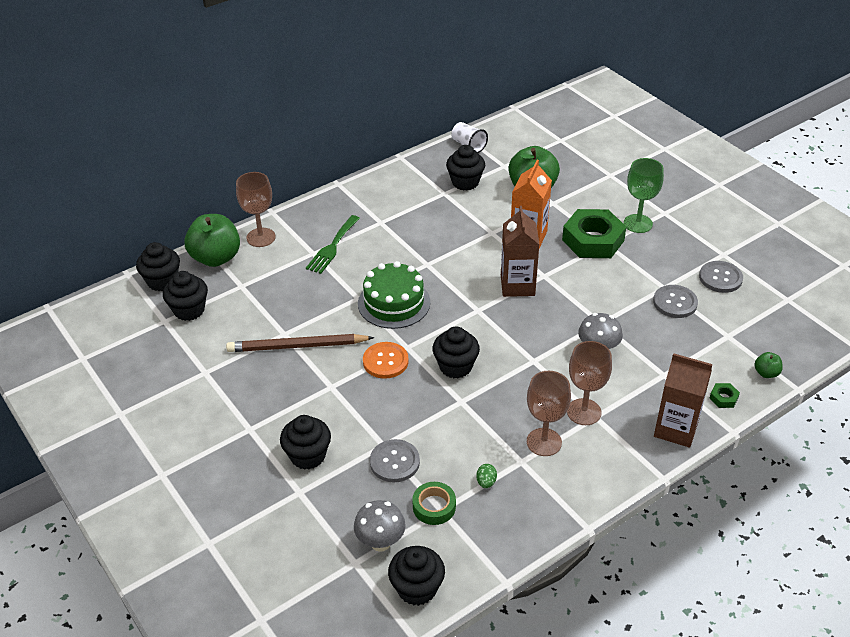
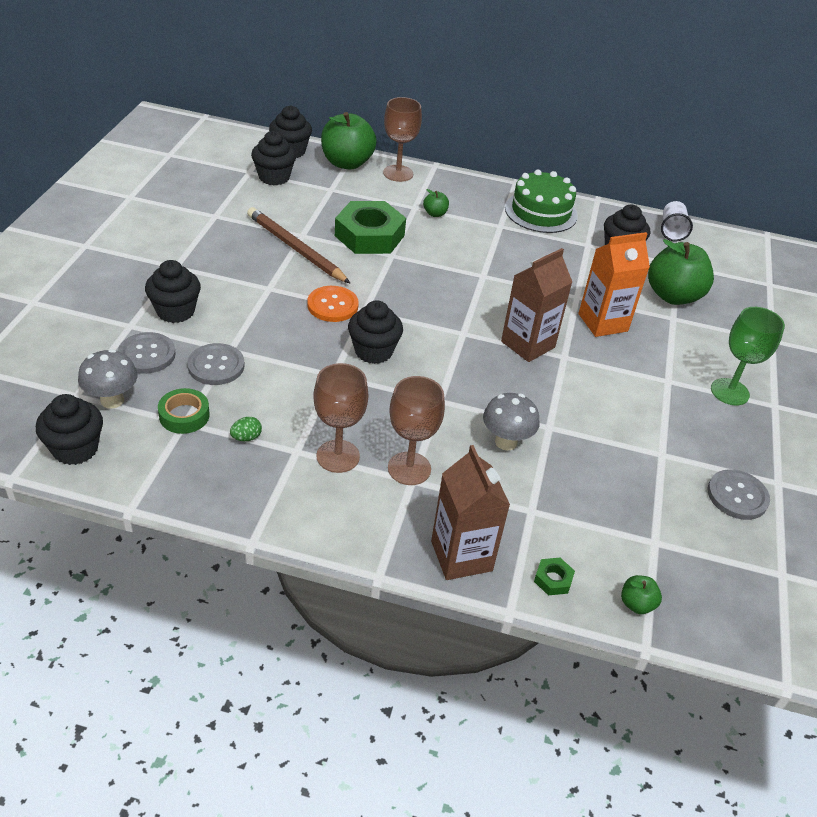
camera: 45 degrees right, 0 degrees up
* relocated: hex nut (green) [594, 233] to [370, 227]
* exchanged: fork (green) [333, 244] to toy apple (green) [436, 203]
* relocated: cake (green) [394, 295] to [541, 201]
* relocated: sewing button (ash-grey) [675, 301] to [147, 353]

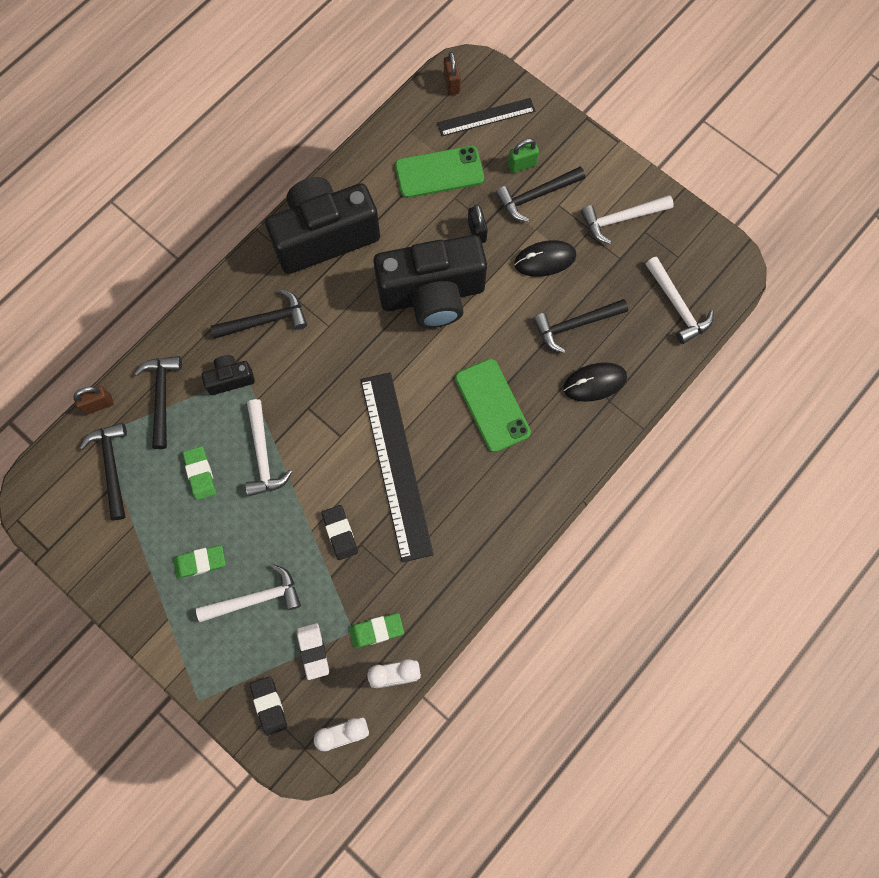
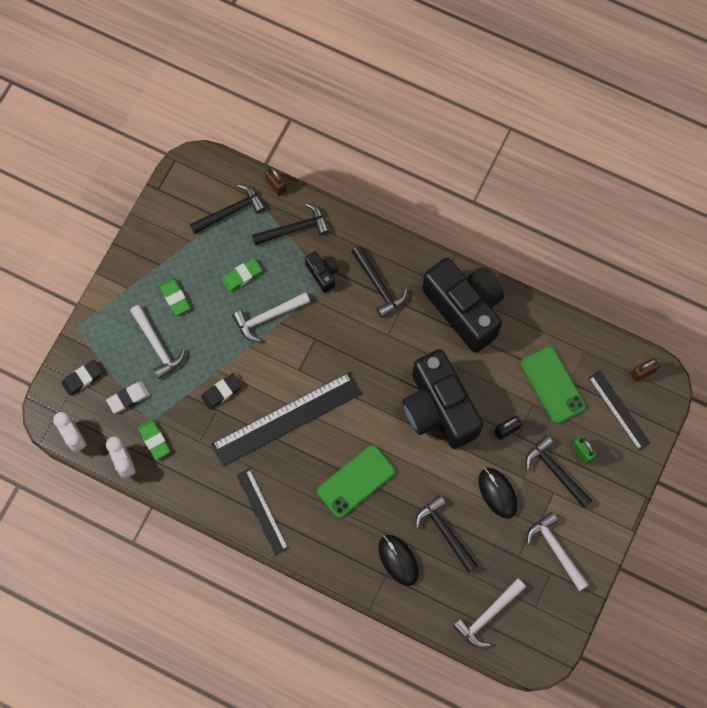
camera: 75 degrees right, 0 degrees up
* appeared: ruler (black) [262, 511]

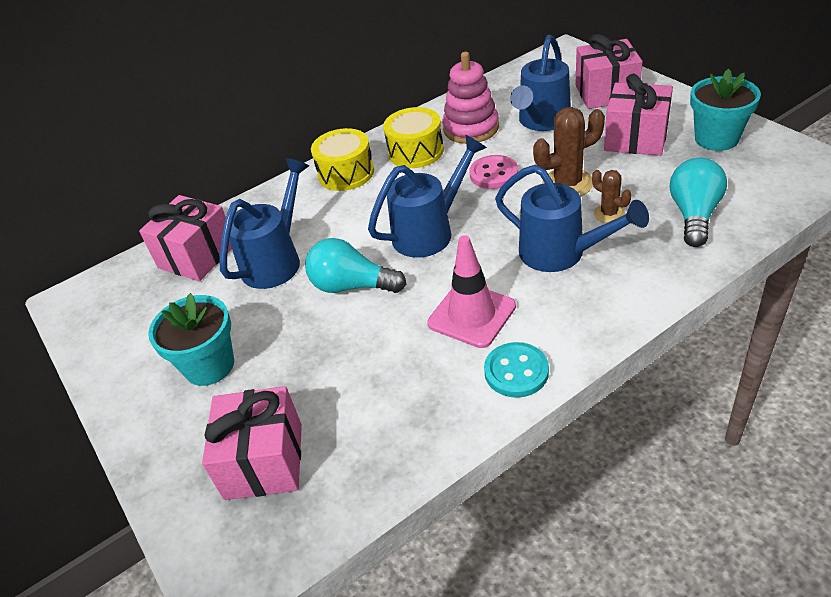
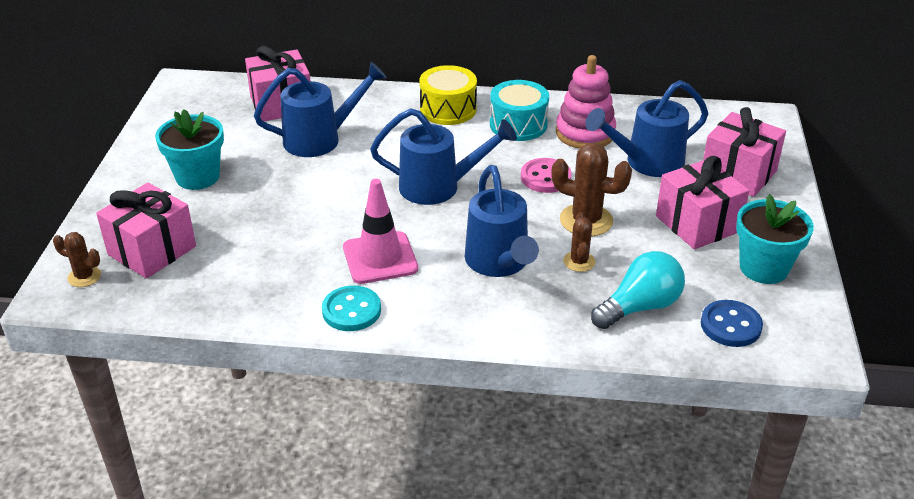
camera: 35 degrees right, 5 degrees down
* colour: snare drum (yellow) [413, 137] to snare drum (teal) [519, 110]
* missing: bulb (teal) [355, 265]
* appeared: prickly plant (brown) [77, 259]
* appeared: sewing button (cobalt) [732, 323]

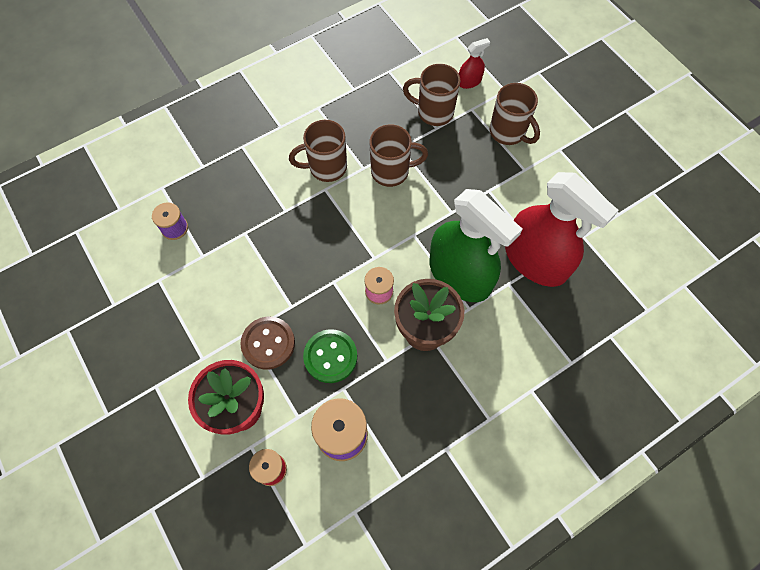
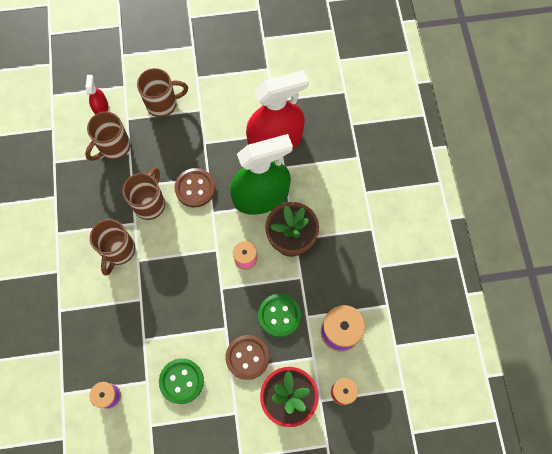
camera: 65 degrees left, 5 degrees up
* appeared: sewing button (brown) [194, 188]
* appeared: sewing button (green) [181, 381]

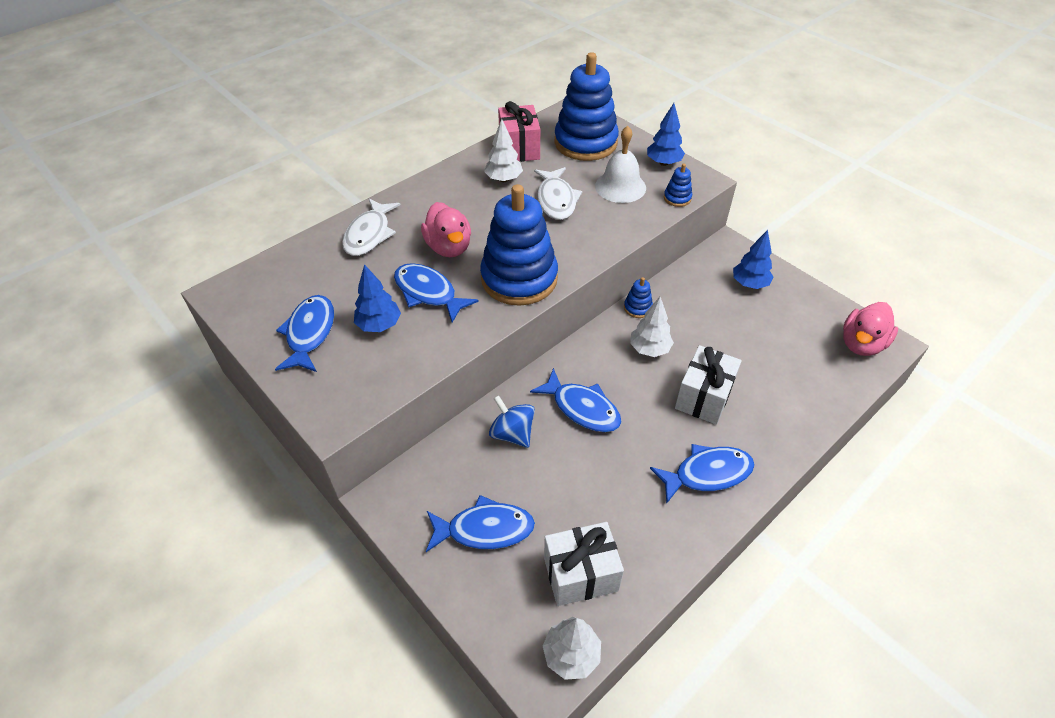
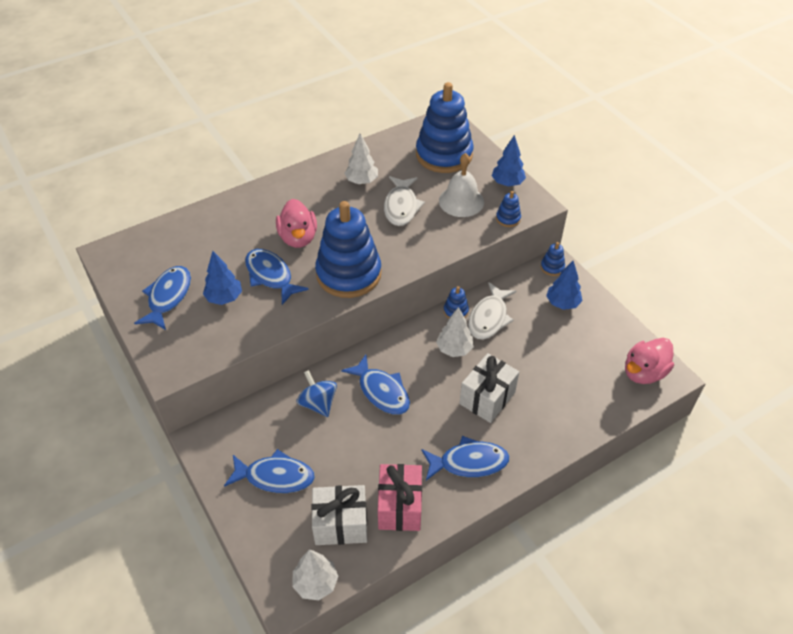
camera: 10 degrees right, 0 degrees up
* relocated: gift (rose-pink) [519, 131] to [400, 497]
* relocated: fish figure (white) [371, 227] to [492, 311]
* appeared: stacking rings (cobalt) [553, 259]

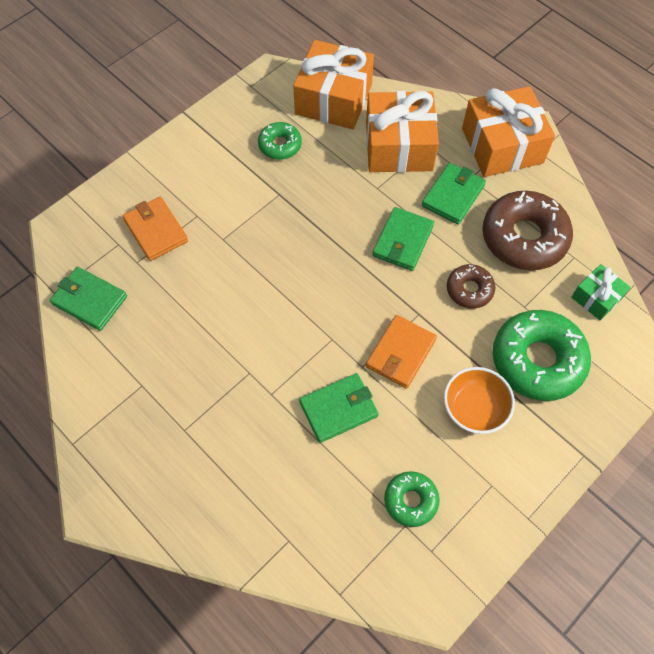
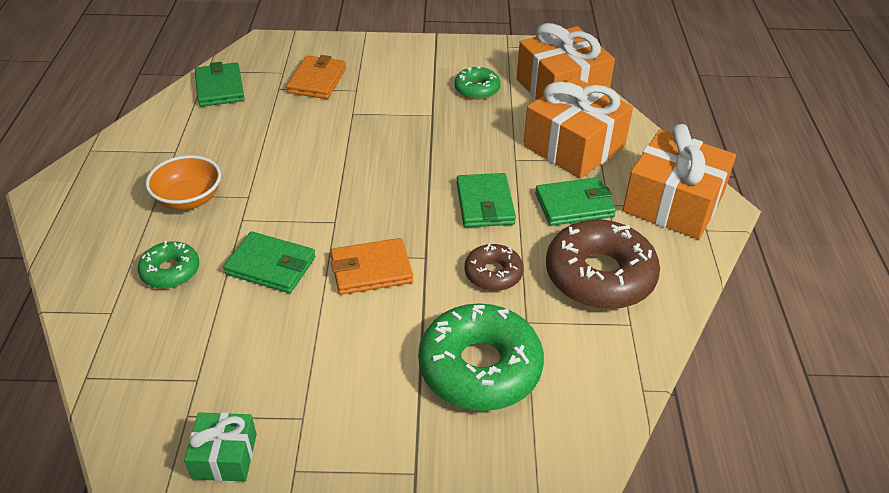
camera: 45 degrees right, 20 degrees down
* spun: wallet (green) [403, 239] = [486, 200] 75 degrees counterclockwise
* relocated: gift (green) [601, 292] to [220, 446]
* relocated: bowl (orange) [479, 400] to [183, 182]
* relocated: doughnut (green) [412, 499] to [168, 265]

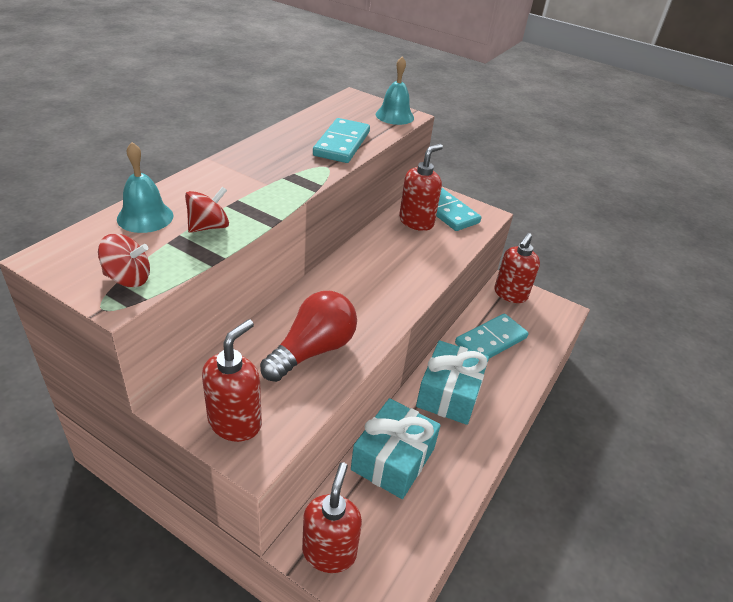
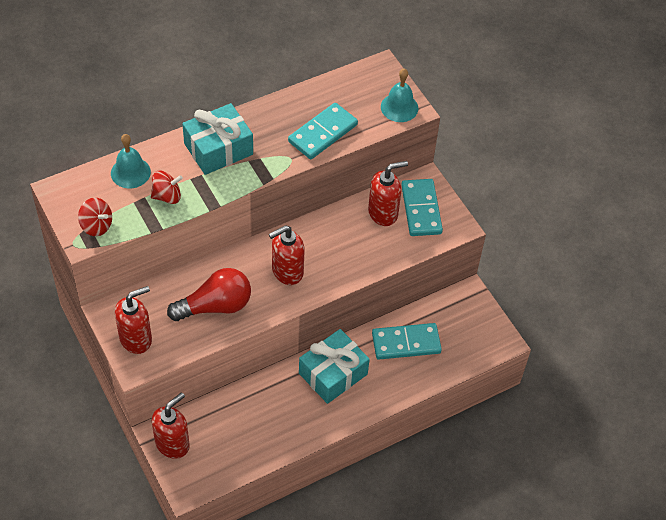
camera: 30 degrees right, 15 degrees up
* relocated: soap dispenser (crimson) [517, 268] to [287, 255]
* relocated: gift (teal) [396, 448] to [217, 139]

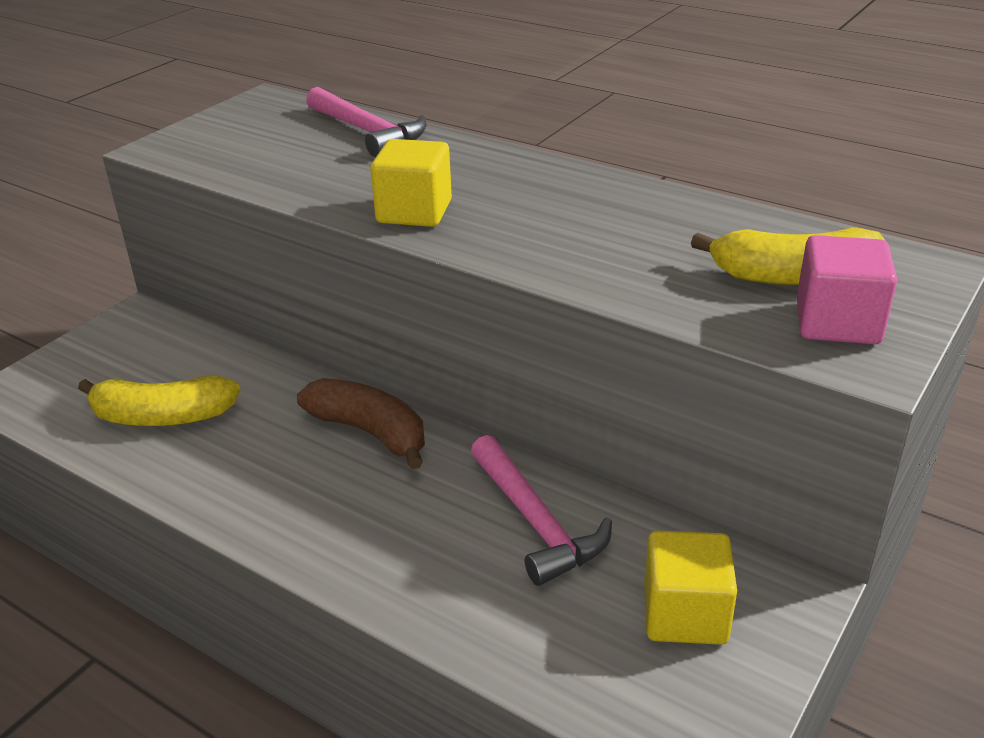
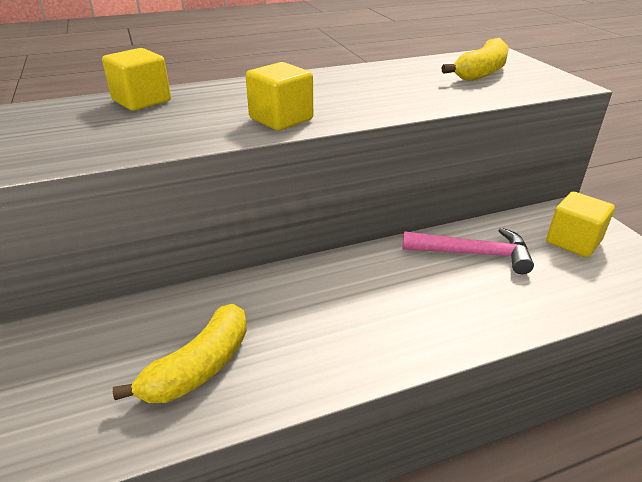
camera: 55 degrees left, 0 degrees up
* exchanged: hammer (rose-pink) [366, 122] to block (yellow) [136, 79]
* missing: block (rose-pink) [847, 289]
* missing: toy banana (brown) [361, 423]

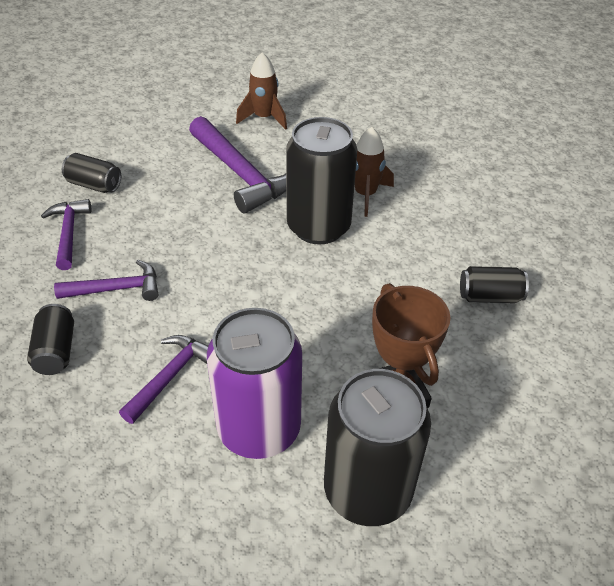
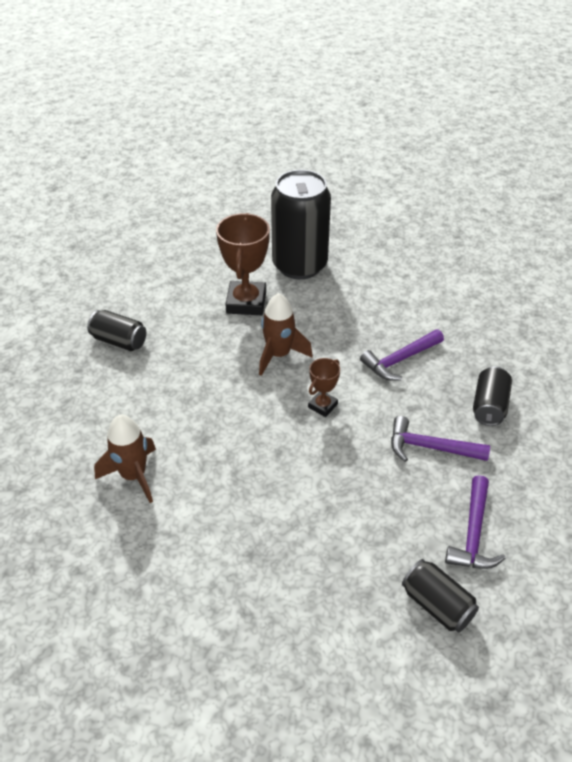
camera: 155 degrees left, 0 degrees up
* relocated: spaceship (brown) [261, 91] to [286, 334]
* missing: hammer (violet) [237, 164]
* missing: can (black) [321, 181]
* missing: can (violet) [254, 383]
* appeared: award cup (brown) [324, 387]

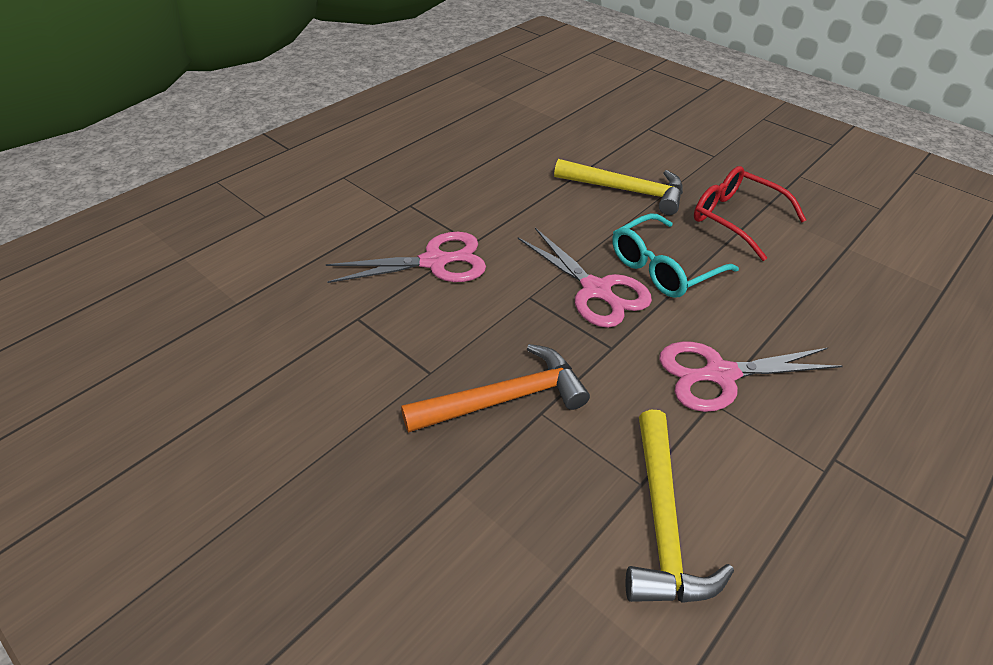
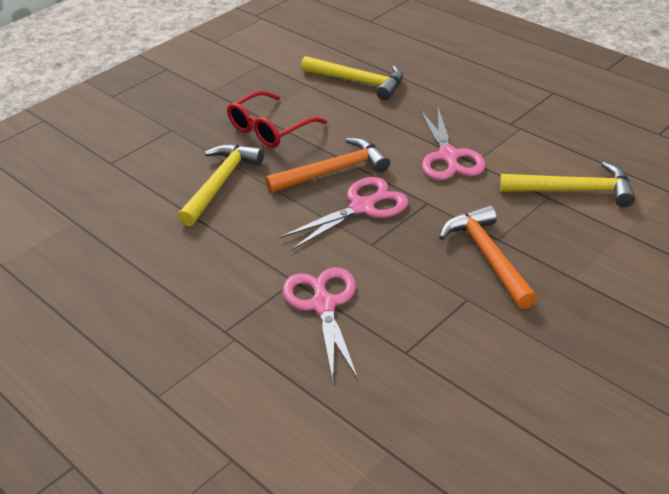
camera: 85 degrees left, 5 degrees down
* exchanged: eyeglasses (teal) [675, 255] to hammer (orange) [327, 165]
* appeared: hammer (yellow) [352, 78]

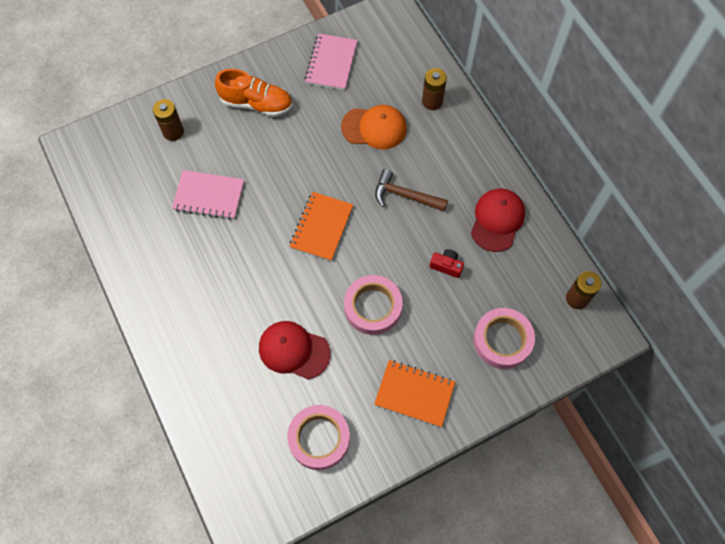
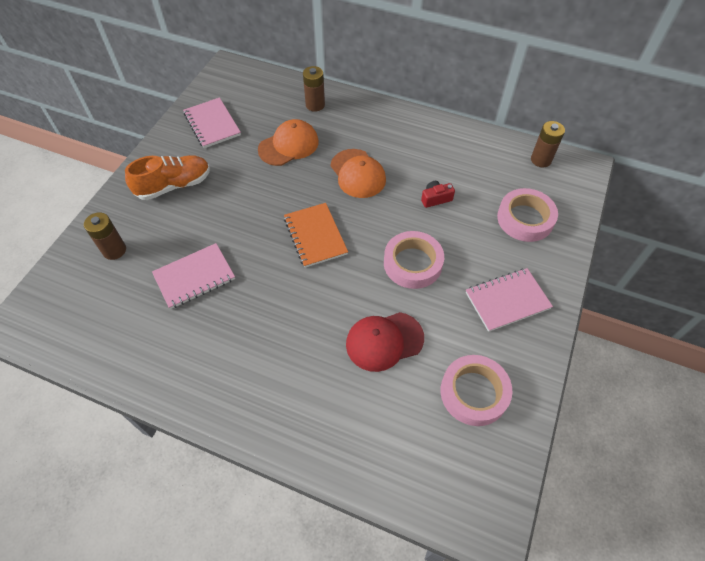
camera: 40 degrees left, 10 degrees down
* exchanged: hammer (brown) [411, 190] to peaked cap (orange) [358, 173]
* missing: peaked cap (crimson) [498, 220]
* colour: exercise book (orange) [414, 393] to exercise book (rose-pink) [509, 300]

